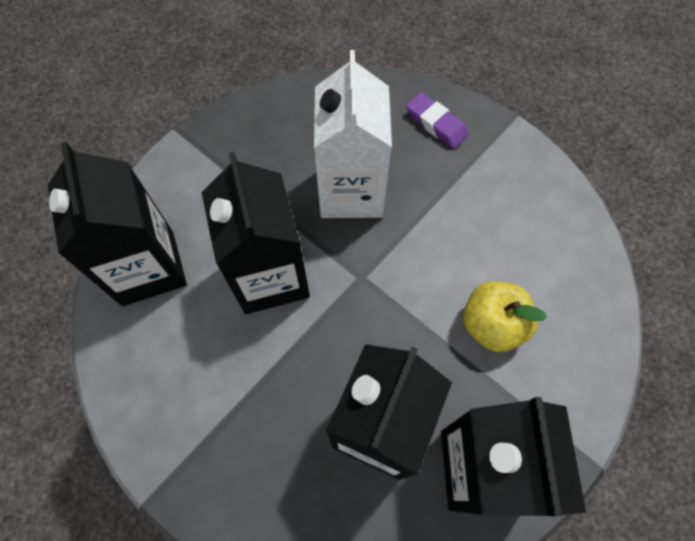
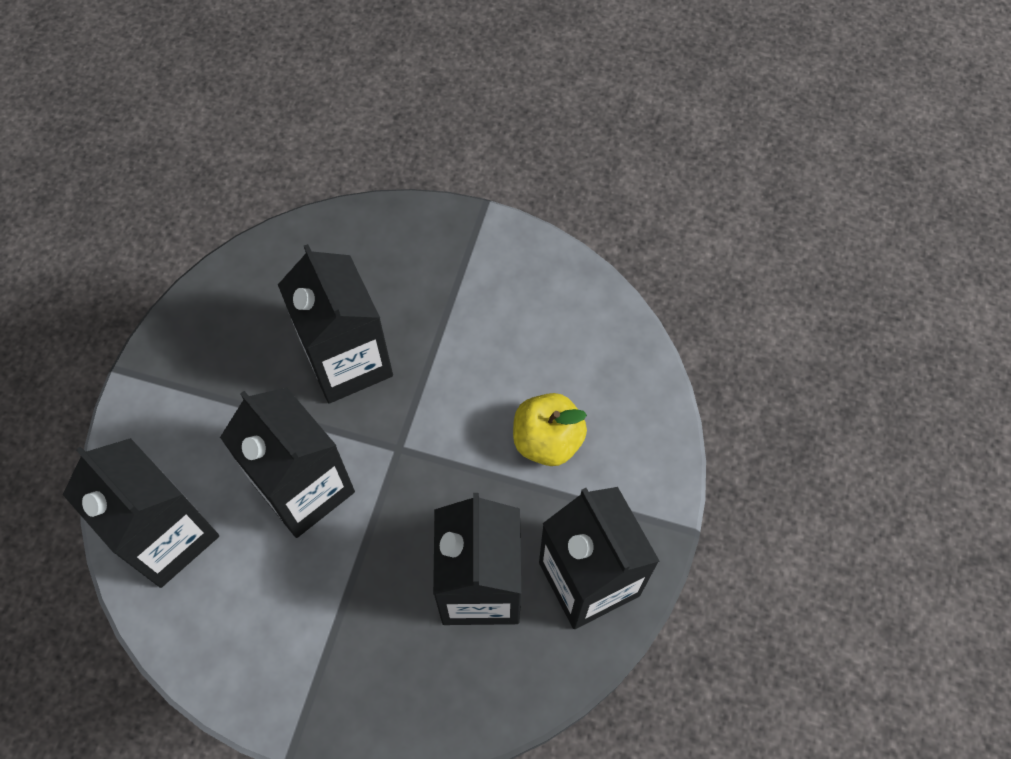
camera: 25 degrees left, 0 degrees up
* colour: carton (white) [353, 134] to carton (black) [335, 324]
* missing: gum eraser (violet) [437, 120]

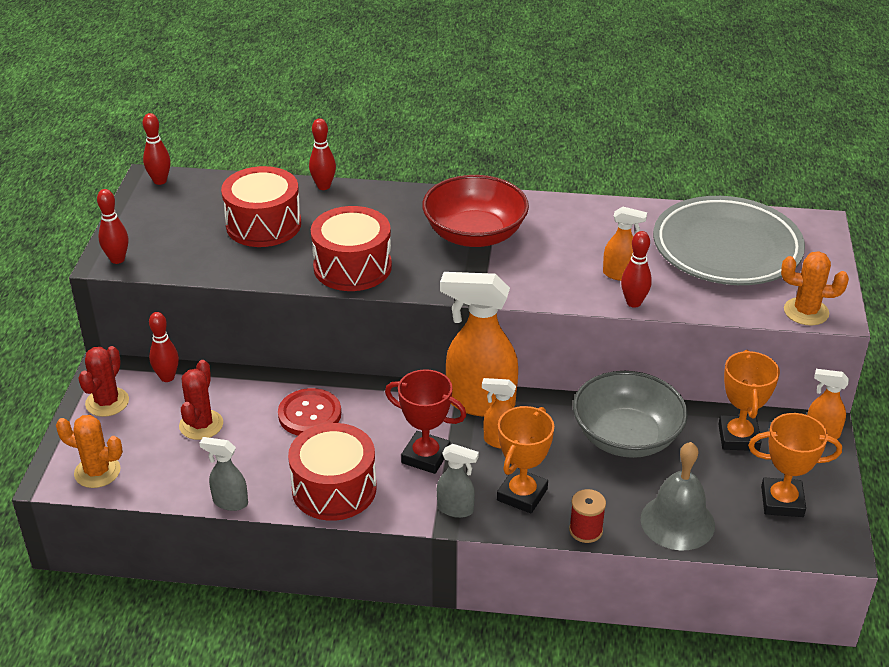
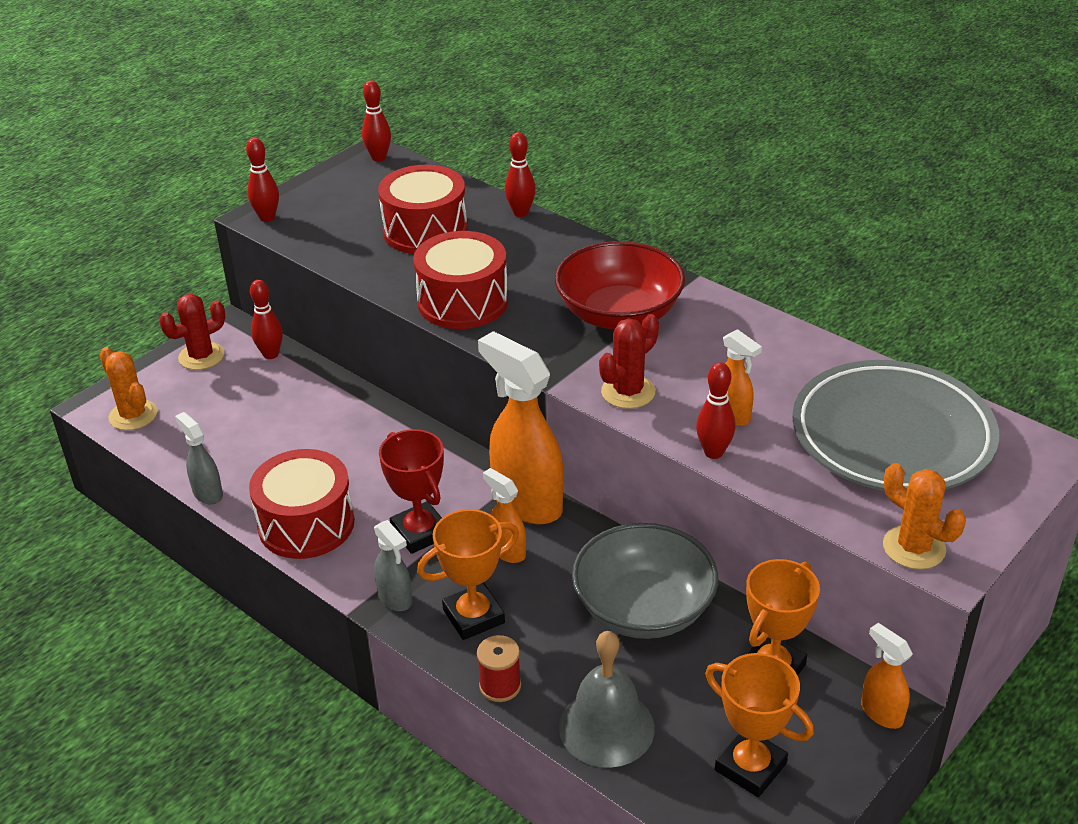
camera: 35 degrees right, 0 degrees up
* relocated: prickly plant (crimson) [201, 400] to [629, 361]
* missing: sewing button (crimson) [309, 412]

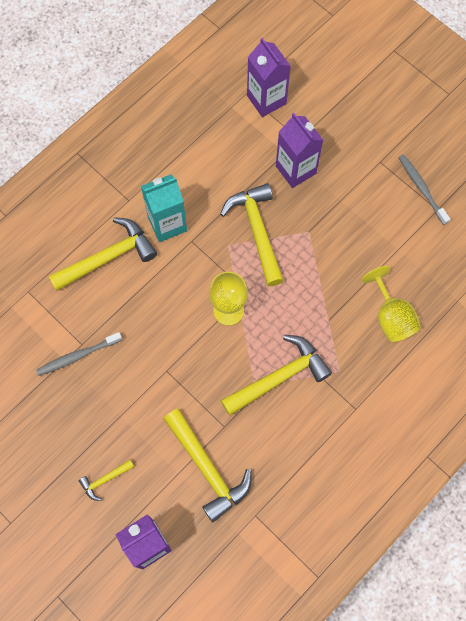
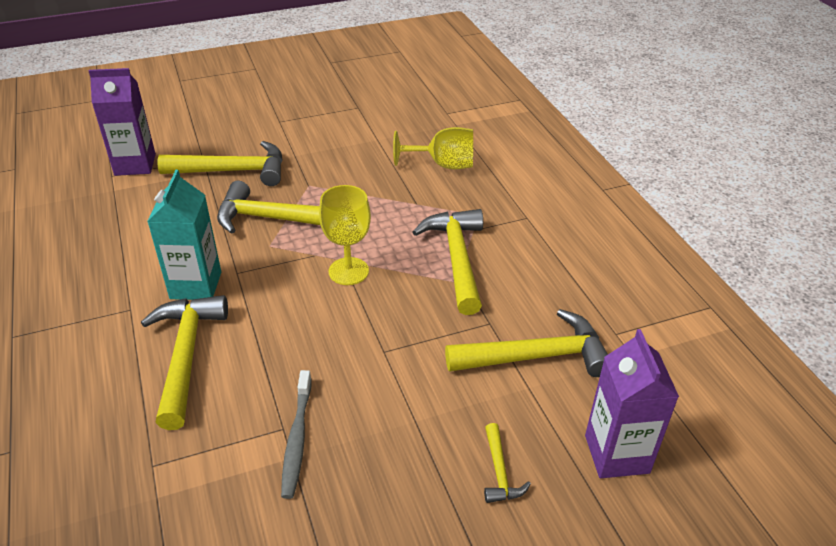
camera: 65 degrees left, 30 degrees down
* exchanged: carton (violet) [299, 150] to hammer (yellow) [220, 163]
* missing: tooth brush (ash-grey) [424, 189]

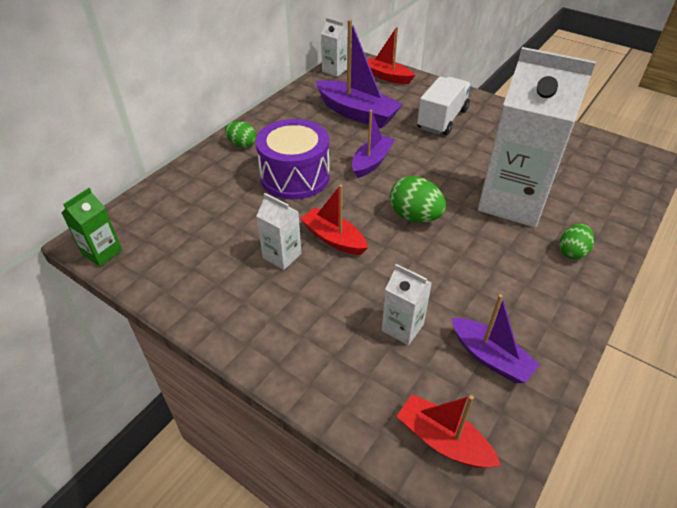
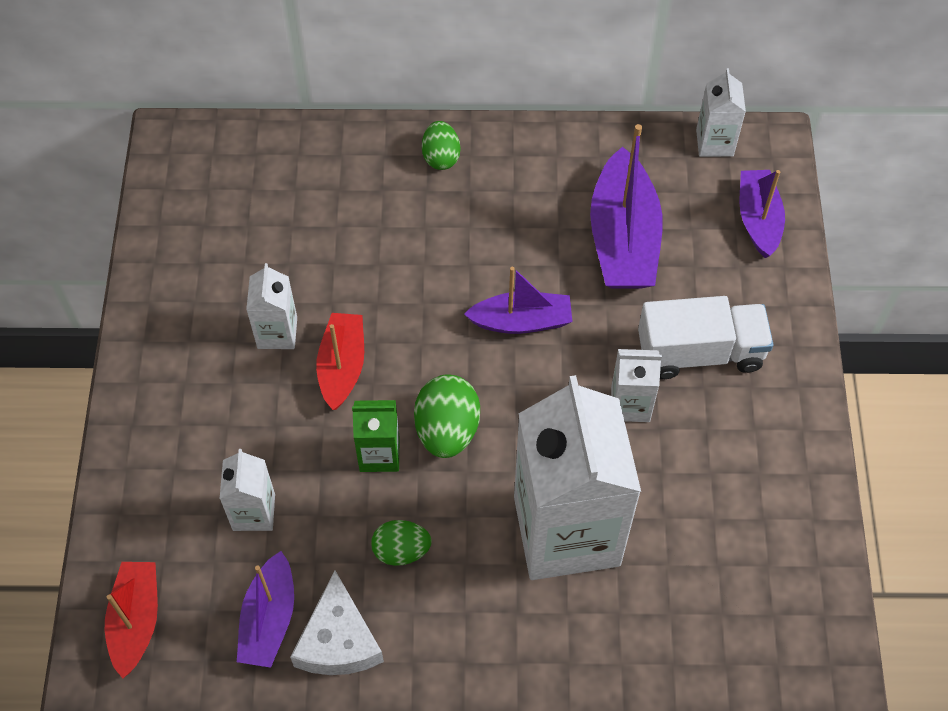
camera: 55 degrees right, 15 degrees up
* colour: boat (crimson) [391, 55] to boat (violet) [762, 214]
* missing: snare drum (violet) [293, 159]
* relocated: carton (green) [91, 227] to [375, 436]
* relocated: toy egg (green) [576, 241] to [401, 543]
* appeared: carton (white) [636, 385]
* appeared: cheese (white) [337, 623]

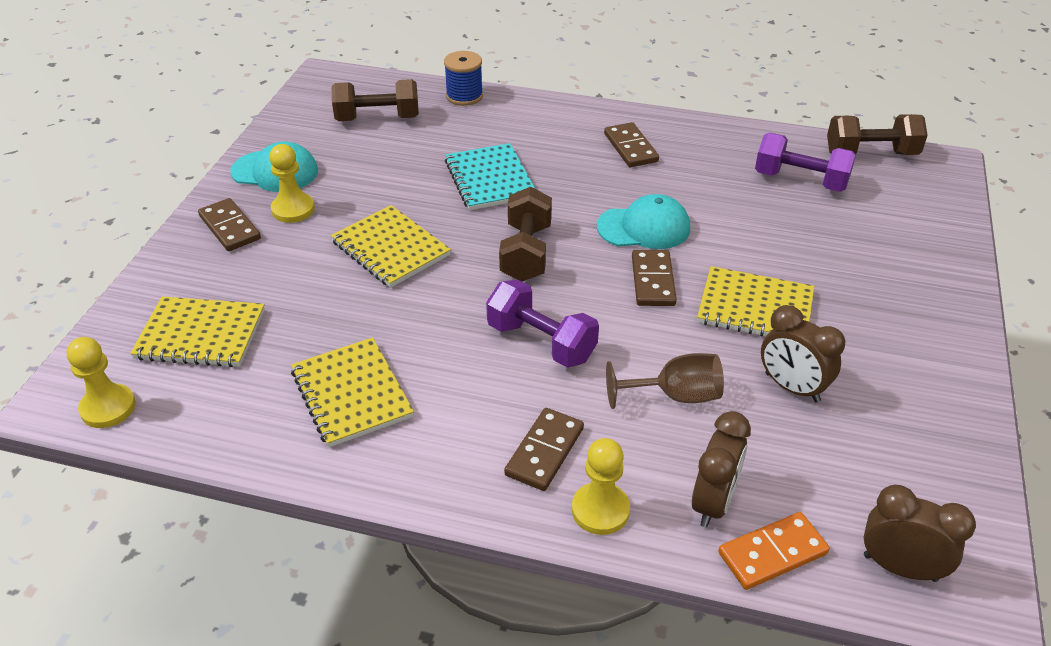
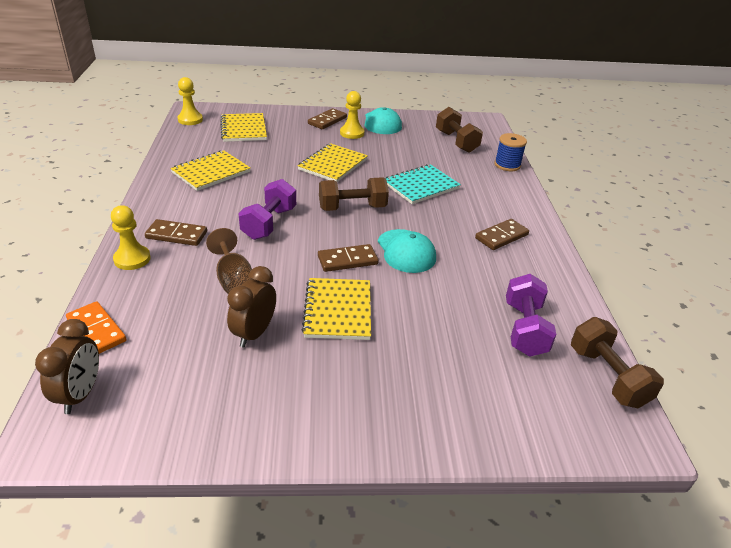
camera: 70 degrees right, 5 degrees down
* missing: clock (brown) [721, 469]

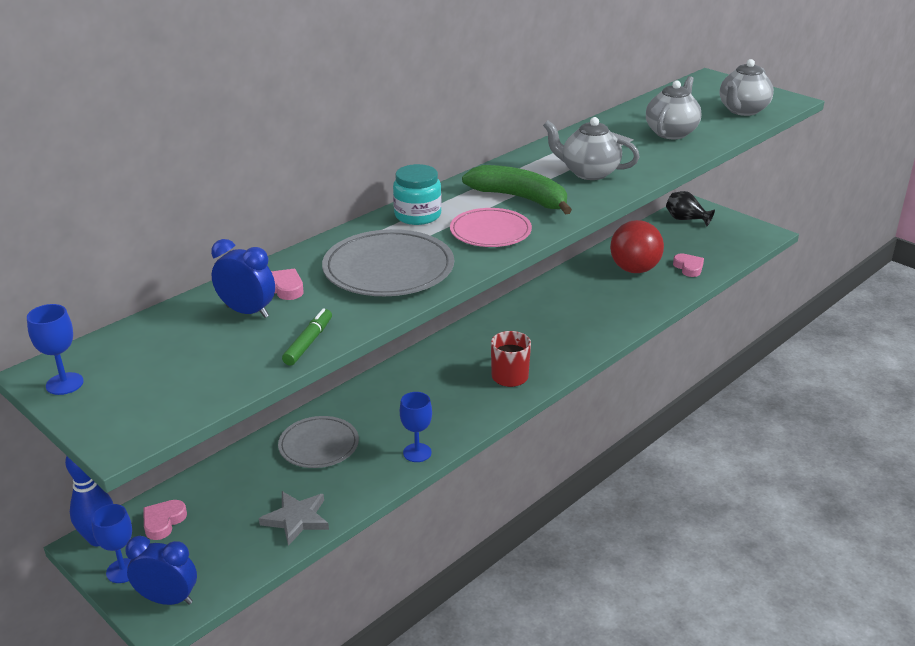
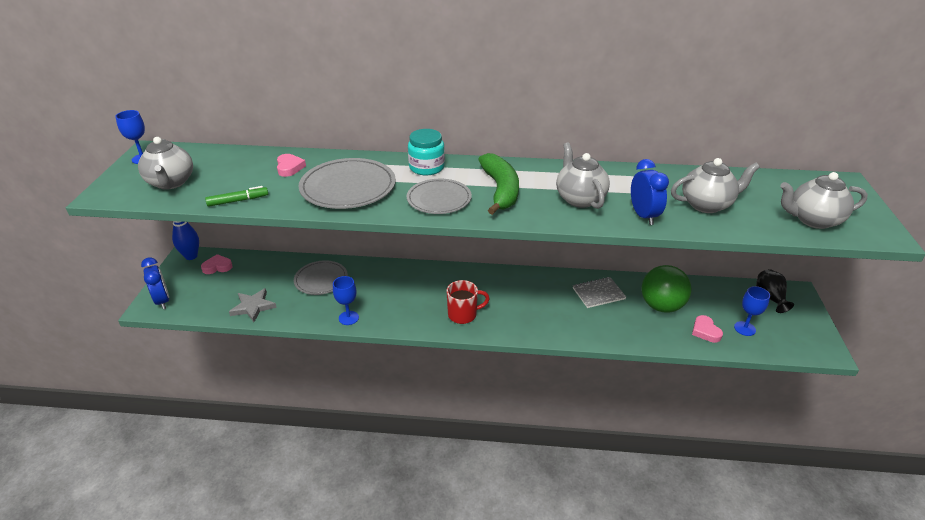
camera: 50 degrees right, 5 degrees up
* colour: dinner plate (rose-pink) [491, 227] to dinner plate (ash-grey) [439, 196]
* colour: ball (crimson) [637, 246] to ball (green) [666, 289]
* relocated: clock (cobalt) [243, 278] to [650, 192]
* spun: love heart (rose-pink) [688, 265] = [707, 329] 135 degrees clockwise
* relocated: chalice (cobalt) [111, 543] to [752, 311]
* appeared: tea pot (ash-grey) [165, 163]
* appeared: exercise book (ash-grey) [599, 292]

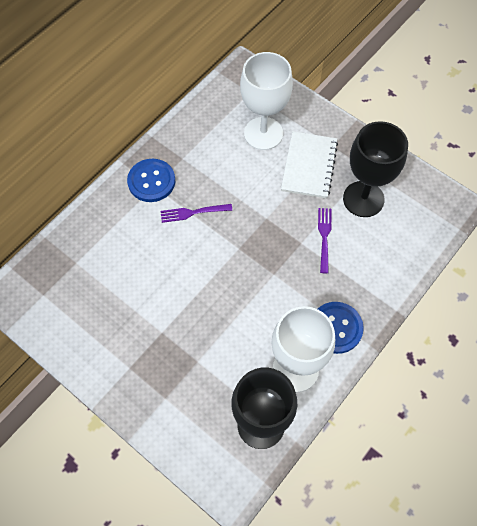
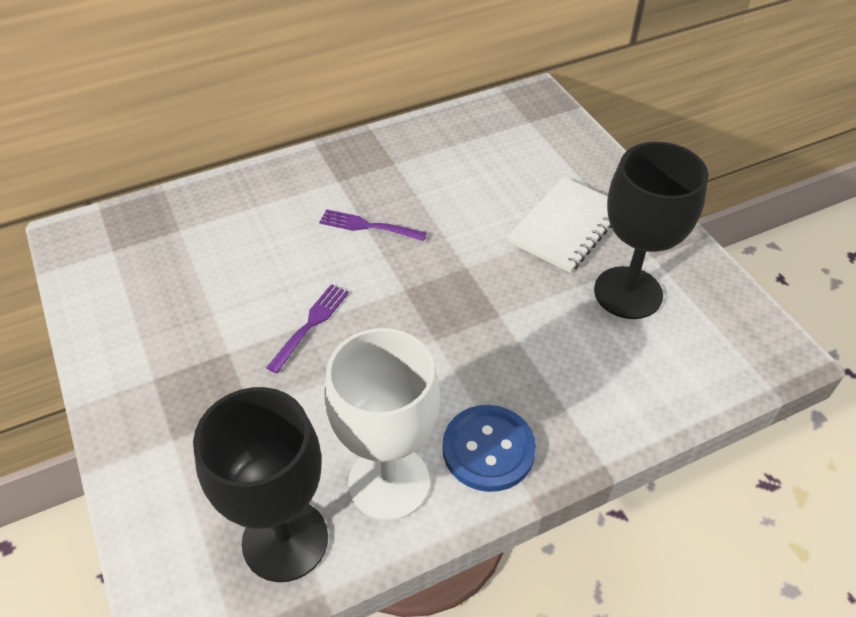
camera: 25 degrees right, 15 degrees down
* missing: chalice (white) [266, 101]
* missing: sewing button (cobalt) [151, 180]
* relocated: fork (violet) [324, 240] to [307, 328]

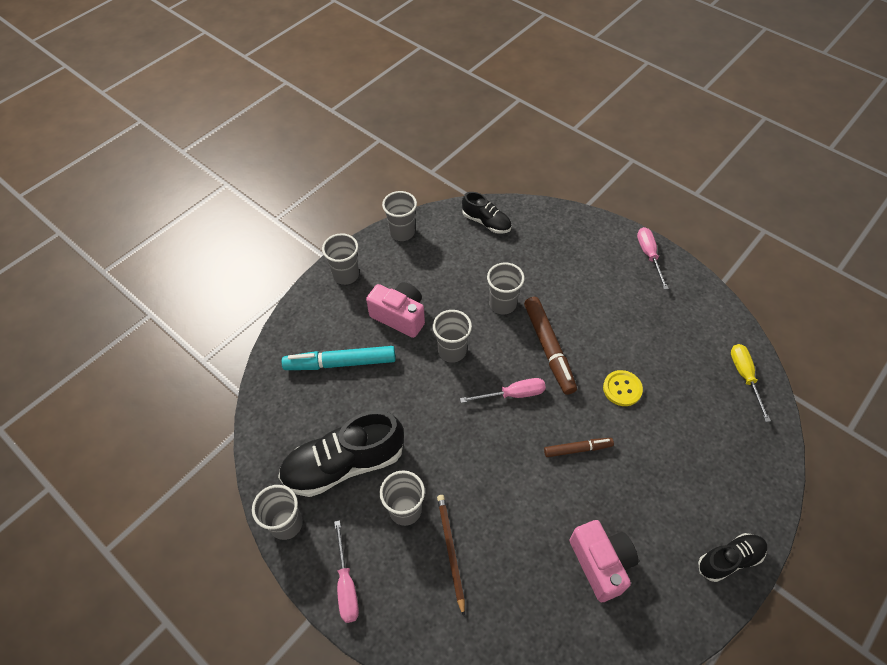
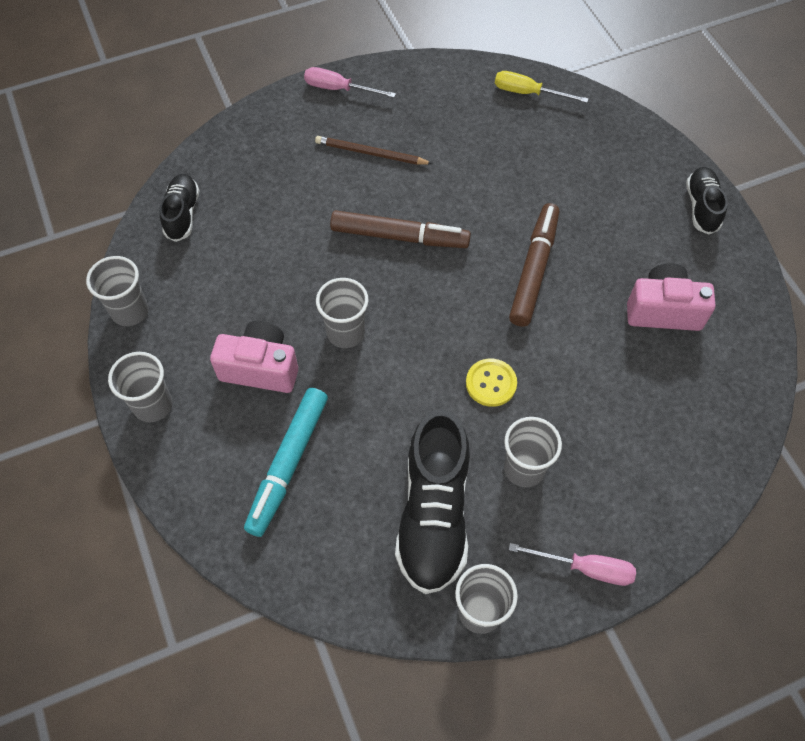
camera: 65 degrees left, 5 degrees up
* spun: shoe (black) [487, 213] = [180, 208] 60 degrees counterclockwise
* missing: tumbler (ash-grey) [506, 288]
* spun: camera (rose-pink) [395, 310] = [254, 357] 45 degrees clockwise
* relocated: sewing button (yellow) [623, 388] to [491, 383]
* missing: hand screwdriver (rose-pink) [503, 390]
* size: felt pen (brown) [579, 447] = [534, 265] x1.74
* relocated: pencil (brown) [451, 555] to [374, 150]

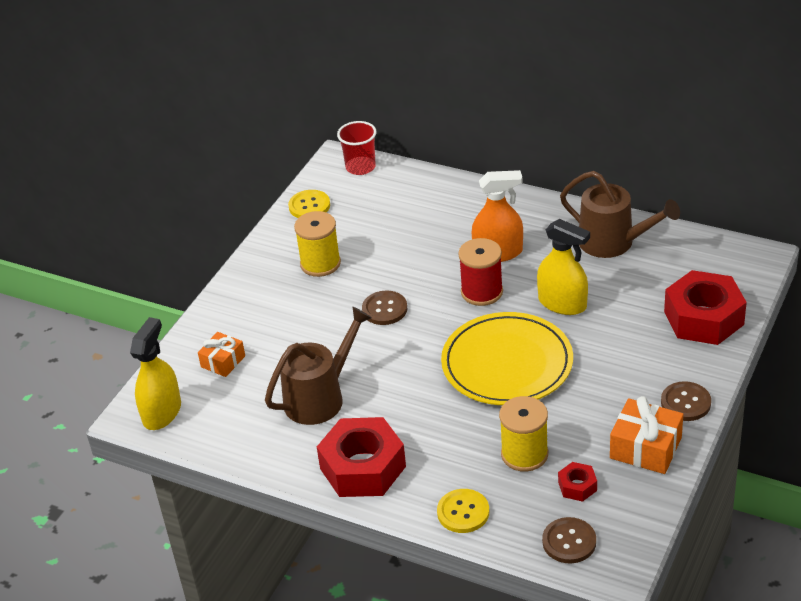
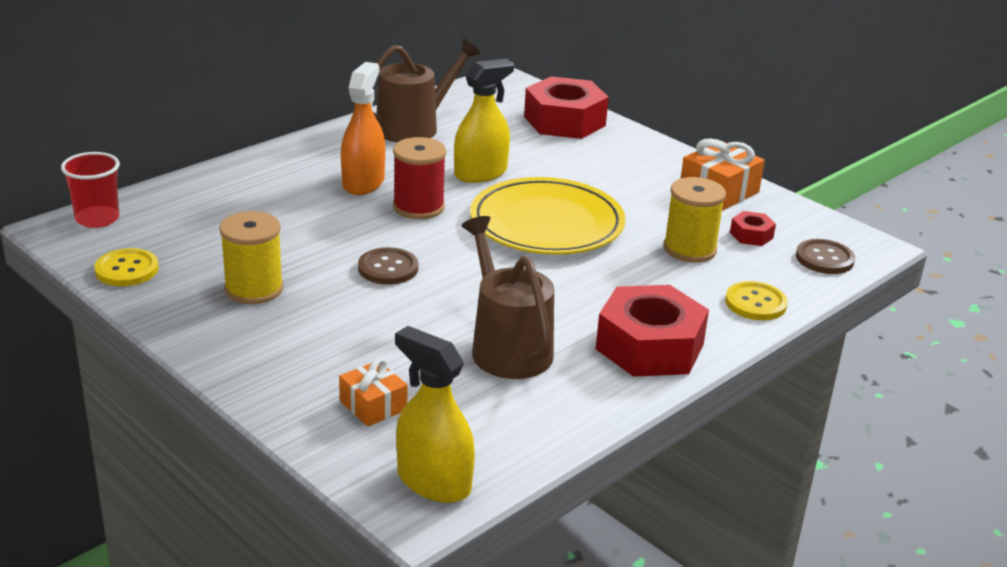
camera: 75 degrees left, 10 degrees down
* missing: sewing button (brown) [686, 401]

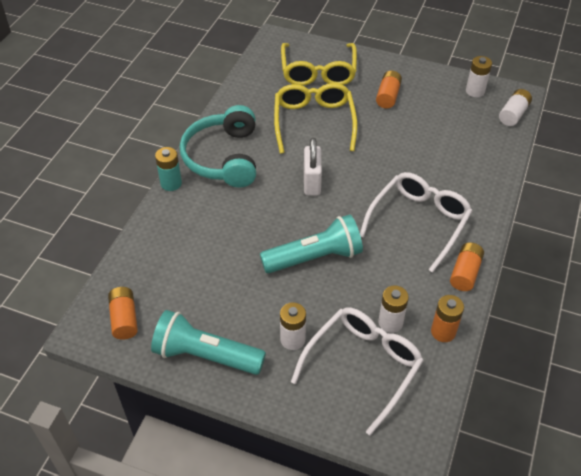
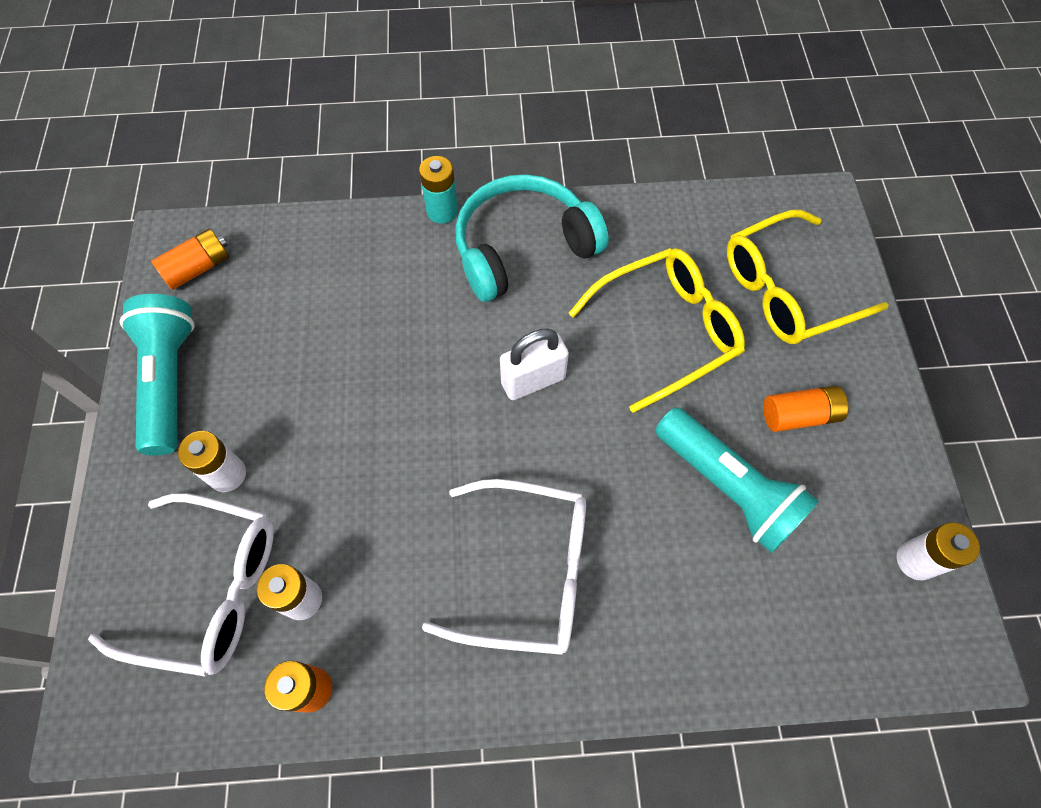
camera: 65 degrees right, 15 degrees up
* missing: AA battery (white) [515, 107]
* relocated: pocket torch (teal) [311, 244] to [737, 480]
* missing: AA battery (orange) [467, 266]

